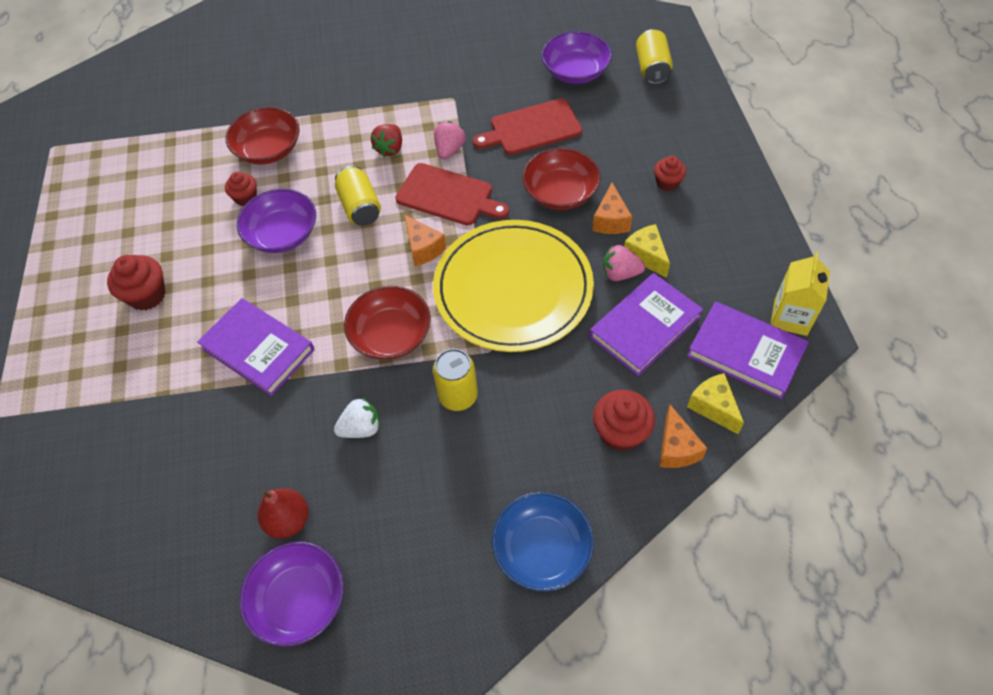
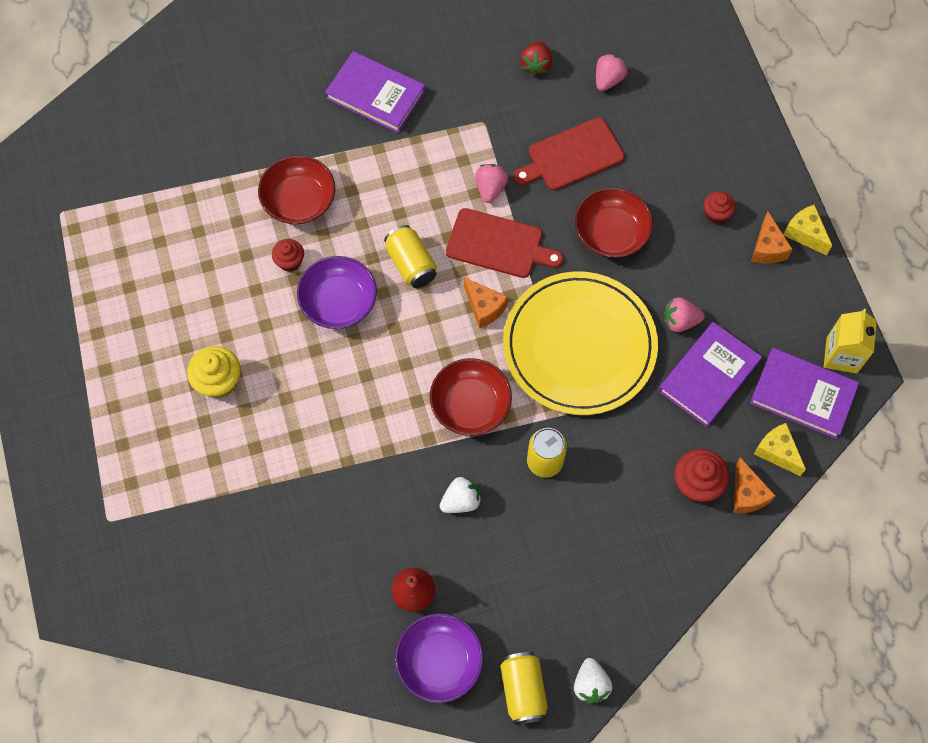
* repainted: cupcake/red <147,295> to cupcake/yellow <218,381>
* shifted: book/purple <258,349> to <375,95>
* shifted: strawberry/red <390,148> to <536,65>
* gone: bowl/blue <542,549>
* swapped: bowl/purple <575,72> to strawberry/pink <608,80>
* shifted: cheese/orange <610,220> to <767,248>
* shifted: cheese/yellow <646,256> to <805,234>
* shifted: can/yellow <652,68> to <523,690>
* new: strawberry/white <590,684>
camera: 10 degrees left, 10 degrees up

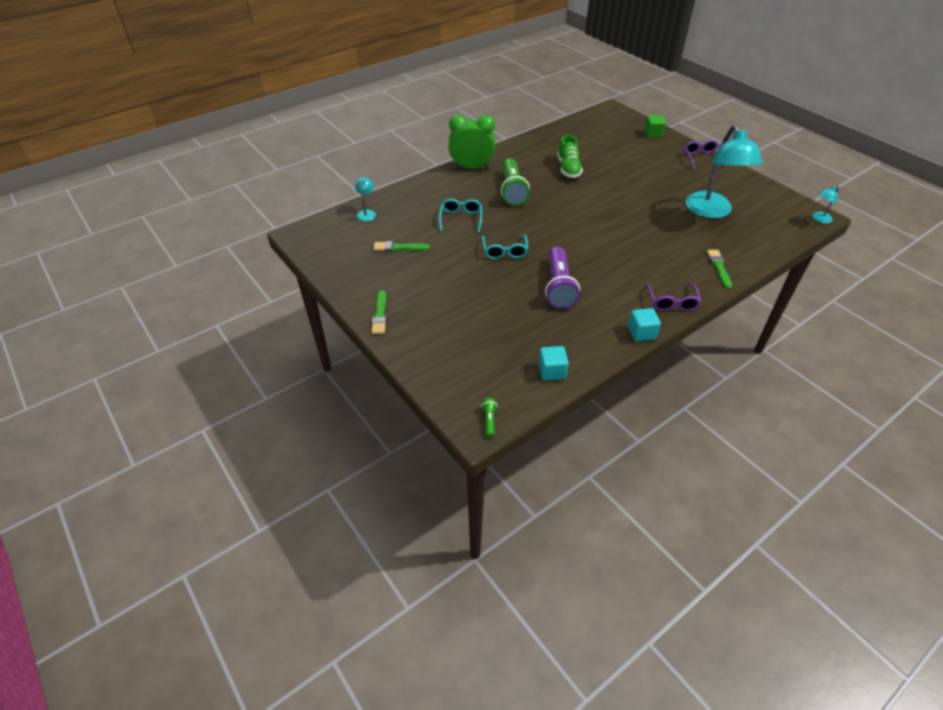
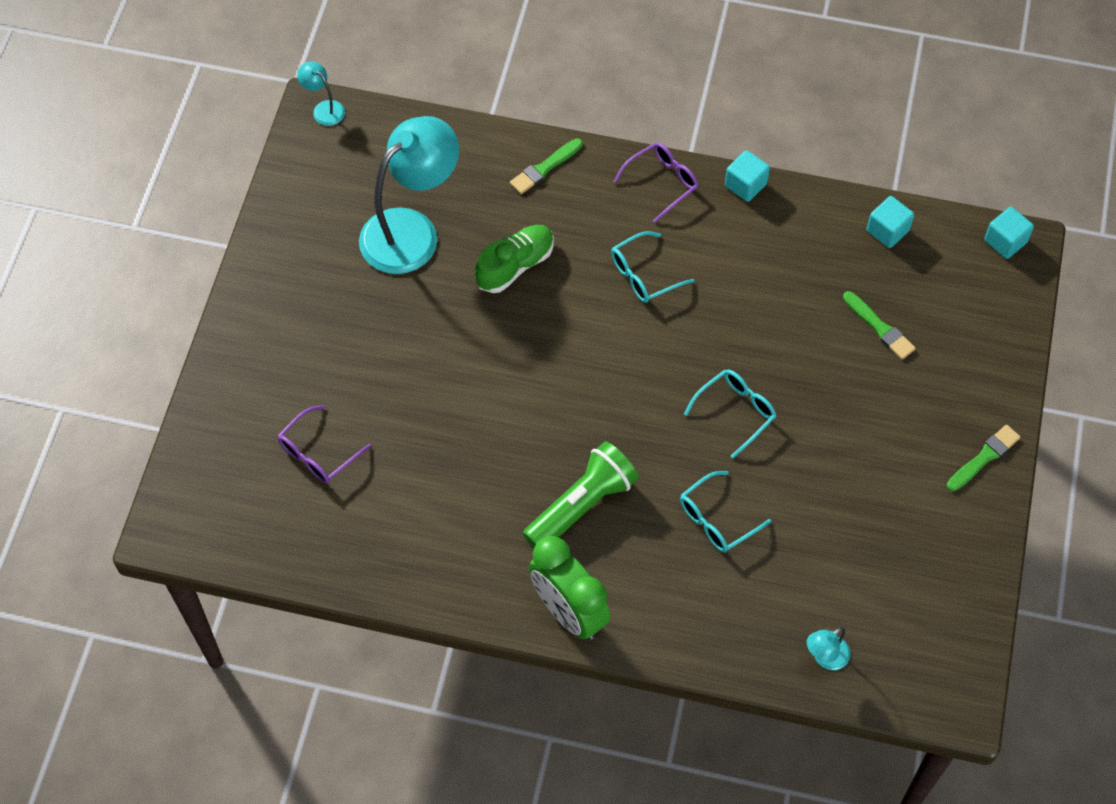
* shifted: brush/green <399,247> to <879,327>
* swapped: flashlight/green <489,420> to cube/turquoise <1005,241>
* gone: flashlight/purple <559,287>
* shifted: shoe/green <568,169> to <515,265>
* gone: cube/green <653,134>
* shifted: glasses/purple <702,158> to <318,453>
* rotated: lamp/turquoise <819,219> = <324,109> 150 degrees counterclockwise
* new: glasses/turquoise <644,275>
camera: 130 degrees left, 15 degrees up

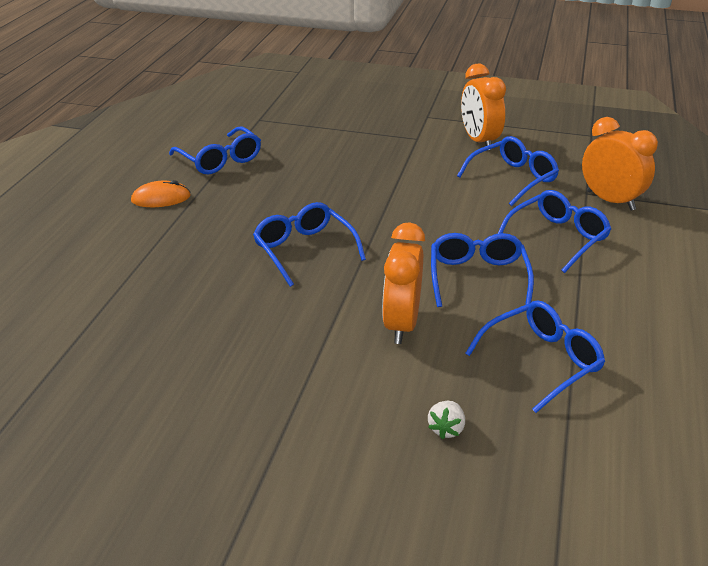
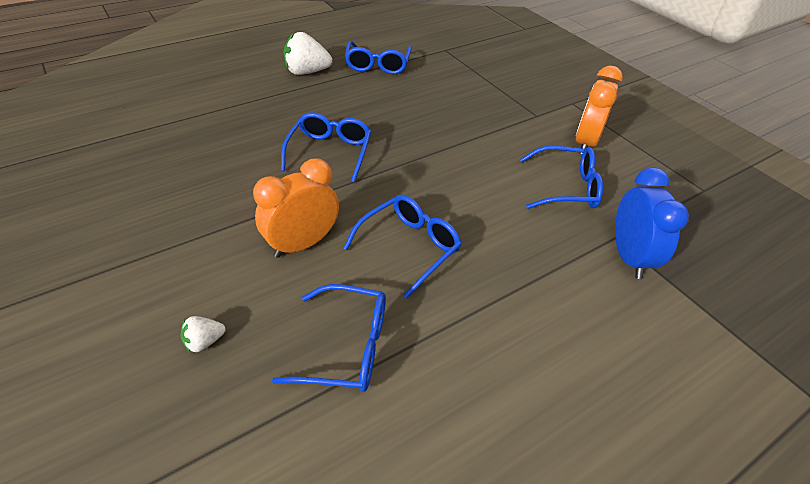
* swapped: mouse/orange <161,198> to strawberry/white <307,72>
* gone: glasses/blue <557,238>
* repainted: clock/orange <610,200> to clock/blue <629,257>
camera: 40 degrees right, 10 degrees up

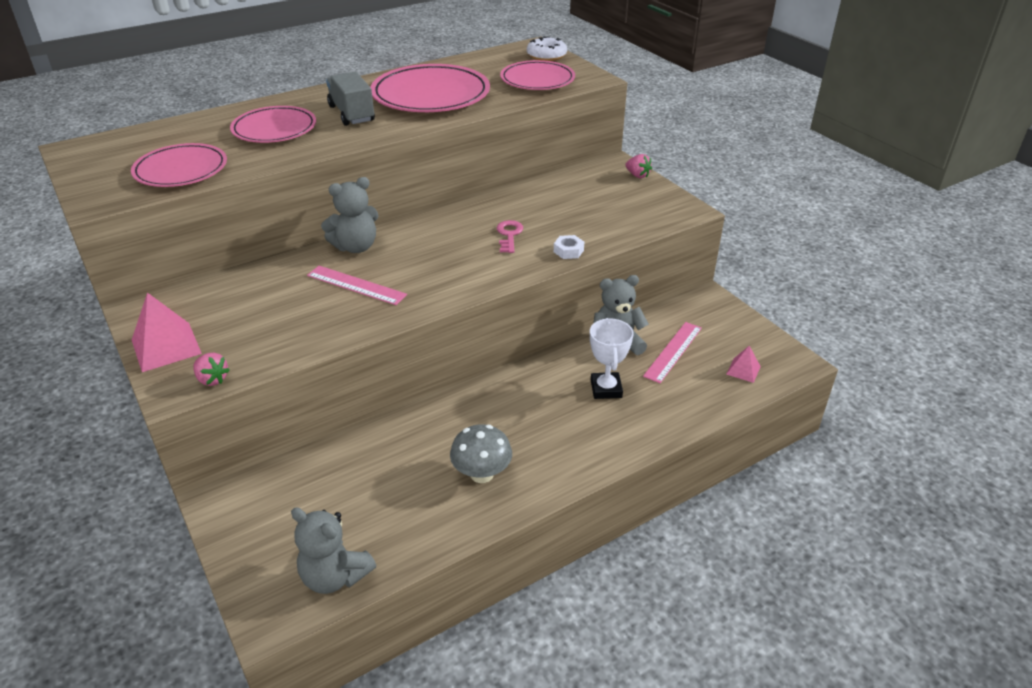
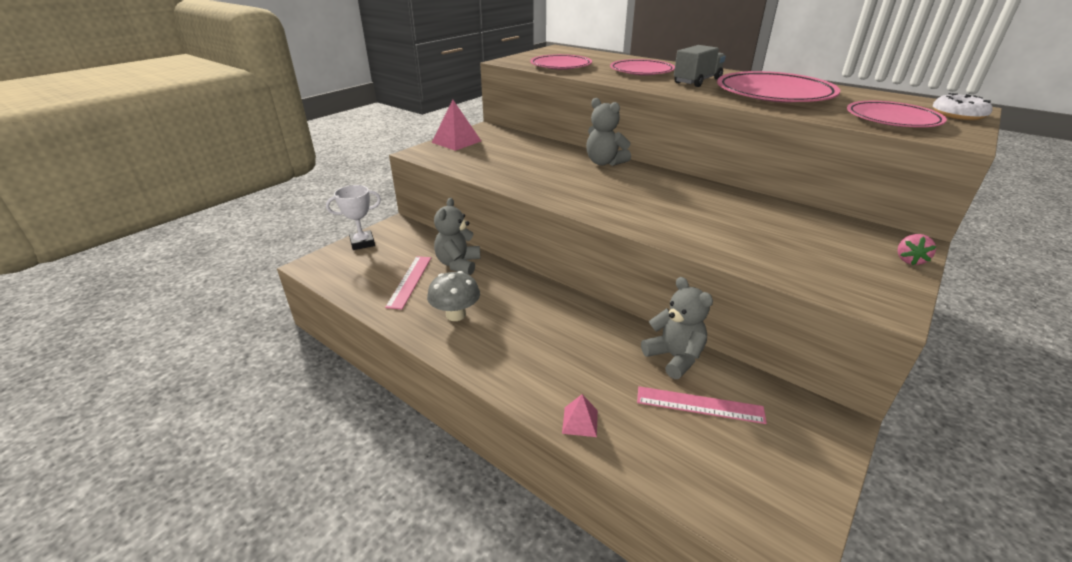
* gone: strawberry/pink <212,379>
* shifted: teddy bear/grey <335,576> to <458,264>
* shifted: ruler/pink <356,285> to <410,281>
* gone: key/pink <509,235>
* gone: nut/white <568,251>
* shifted: trophy/white <606,389> to <362,243>
* shifted: pyramid/pink <743,370> to <580,421>
camera: 70 degrees right, 5 degrees down

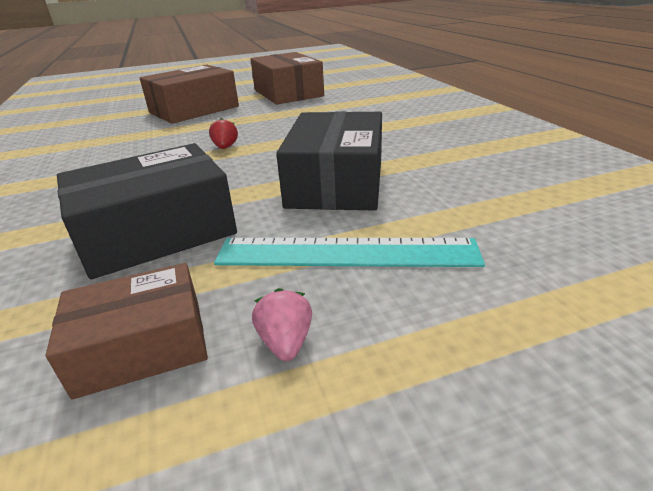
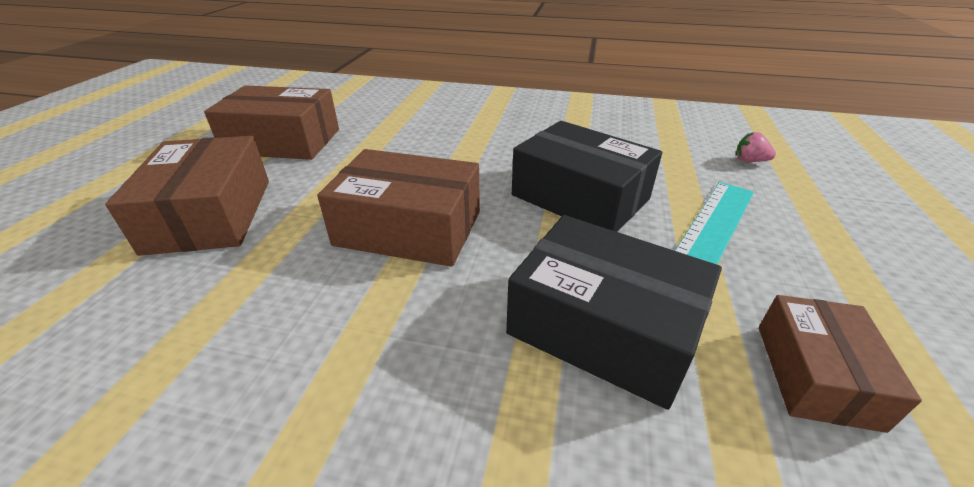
* rotated: box/black <157,232> = <603,327> 60 degrees counterclockwise
* swapped: strawberry/red <225,147> to box/brown <409,228>
* shifted: strawberry/pink <286,342> to <749,161>
camera: 60 degrees left, 5 degrees up

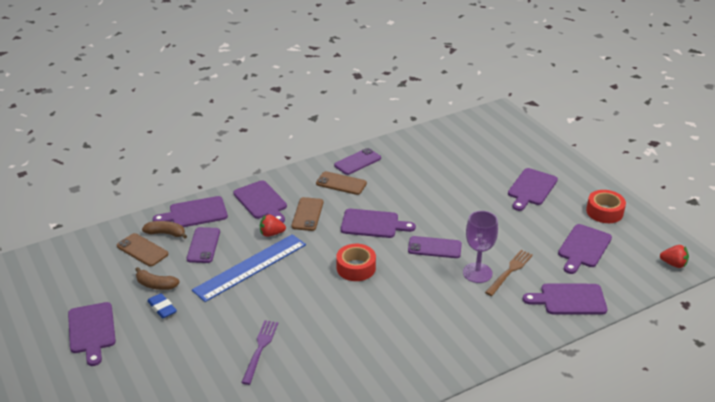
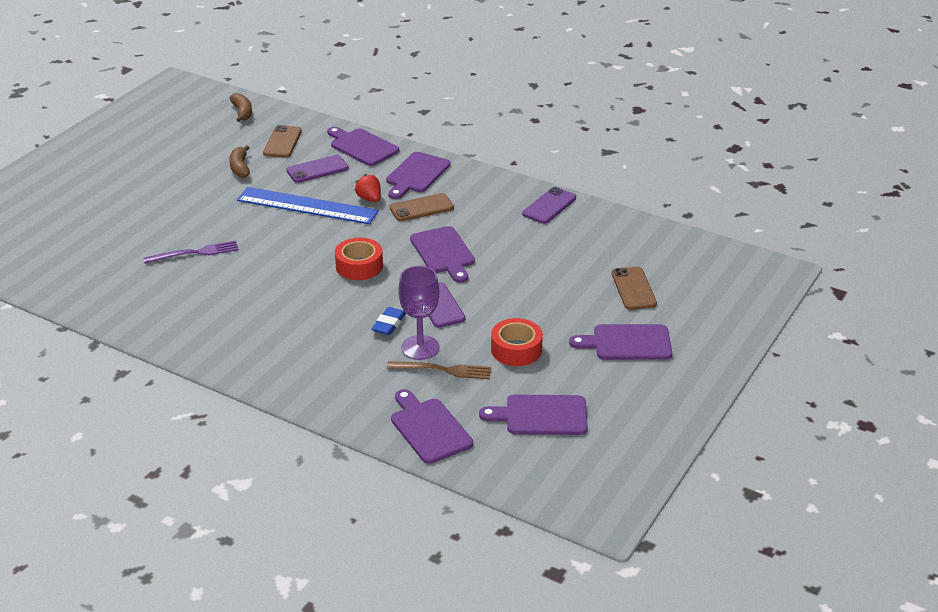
* gone: cutting board/purple <92,330>
* shifted: banana/brown <166,233> to <242,112>
* shifted: eraser/blue <162,308> to <389,324>
* shifted: phone/brown <341,183> to <633,289>
* rotated: phone/purple <357,162> = <549,206> 75 degrees counterclockwise
* shifted: tape/red <604,212> to <516,349>
* gone: strawberry/red <673,264>
camera: 60 degrees right, 0 degrees up

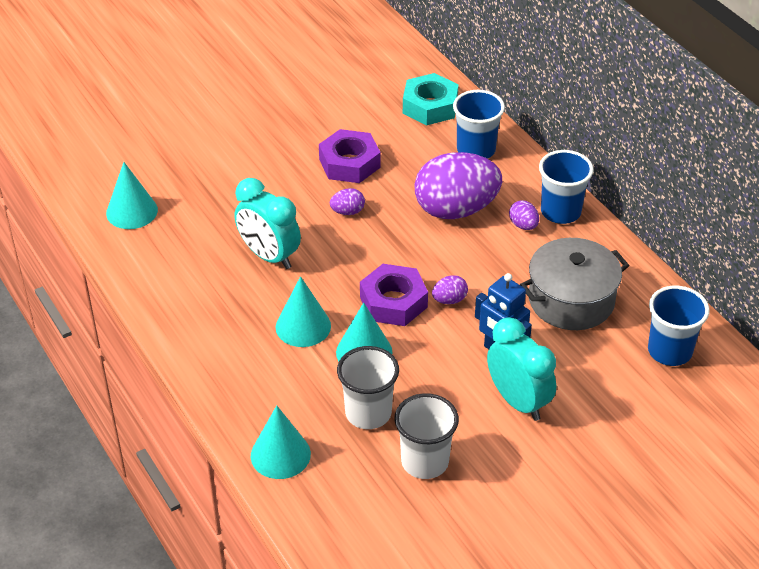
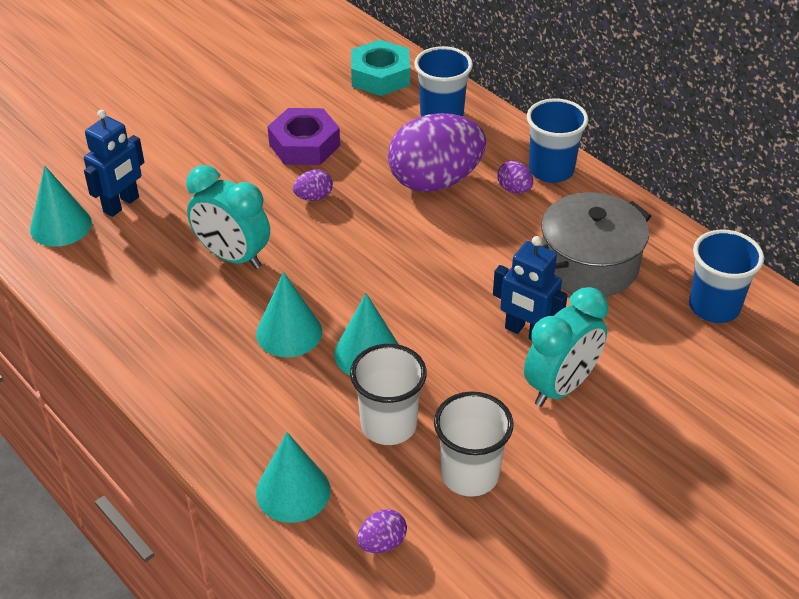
* gone: nut/purple <393,302>
* shifted: egg/purple <449,300> to <382,543>
* rotated: clock/turquoise <518,401> = <561,387> 90 degrees clockwise
* new: robot/blue <121,205>
camera: 10 degrees left, 0 degrees up

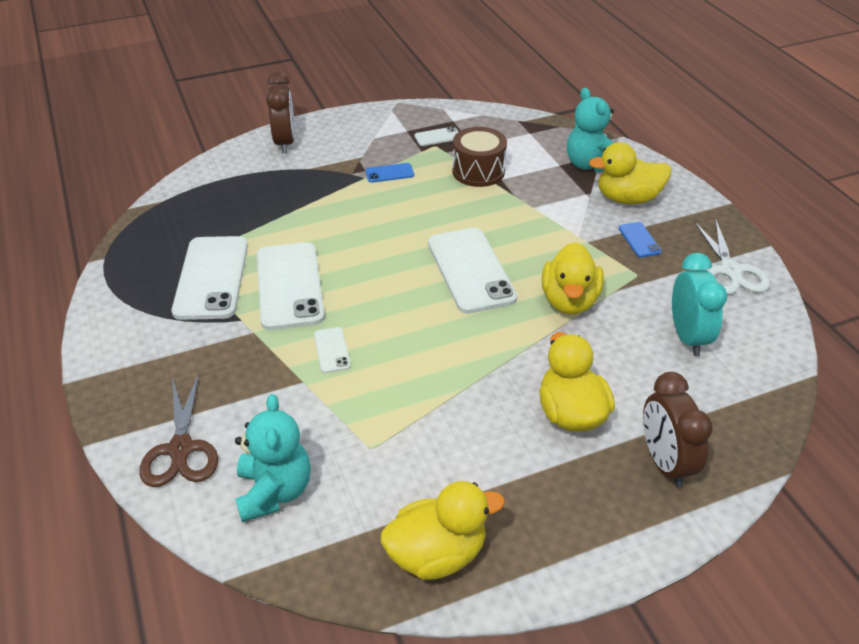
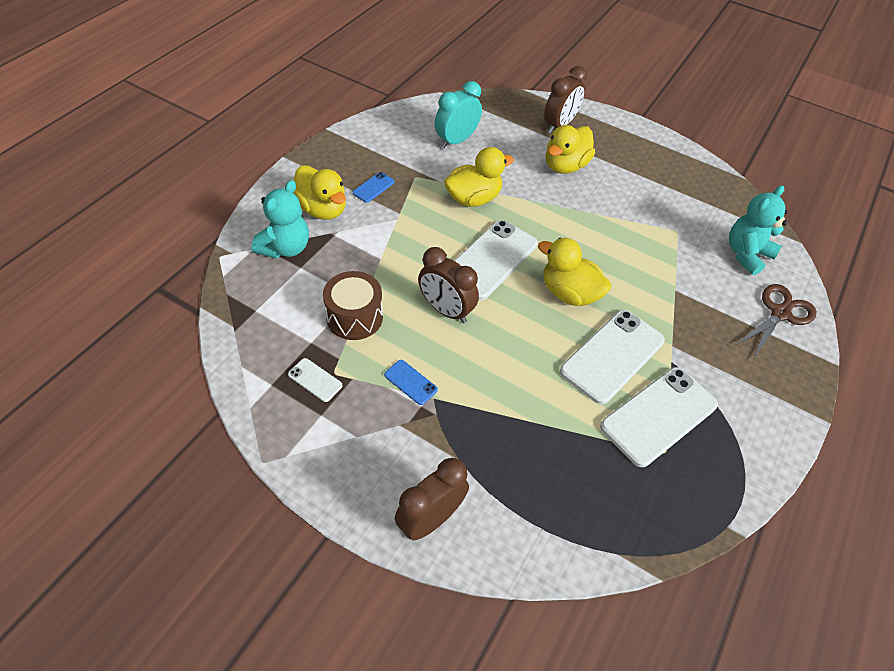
* gone: phone/white <332,350>
* shifted: duck/yellow <437,554> to <569,293>
* gone: scissors/white <730,271>
* new: clock/brown <446,310>
camera: 130 degrees left, 10 degrees up

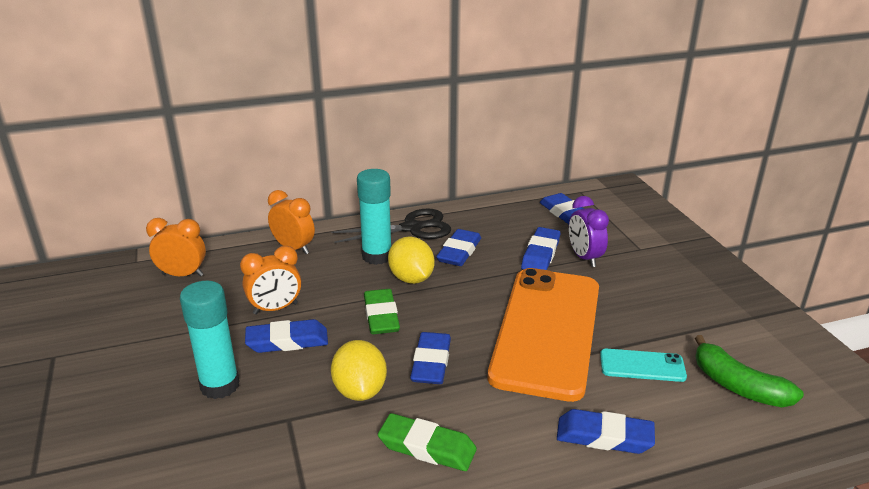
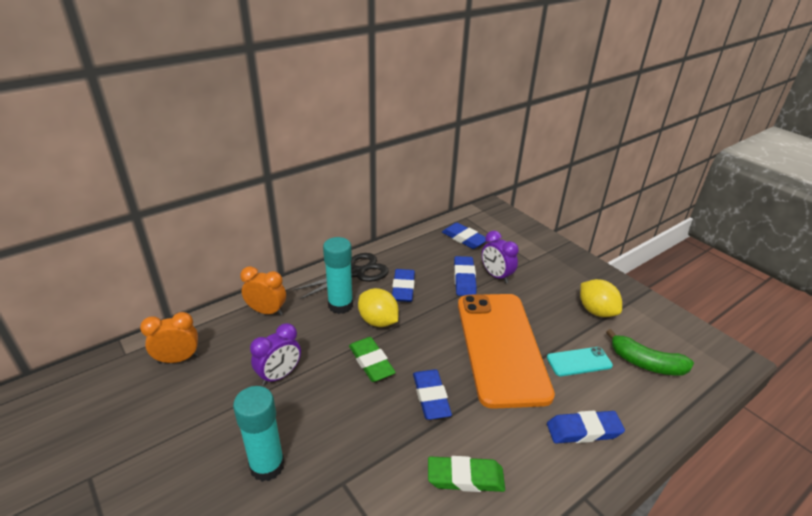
* repainted: clock/orange <275,309> to clock/purple <279,375>
* gone: eraser/blue <287,341>
* shifted: lemon/yellow <360,390> to <596,311>
camera: 20 degrees left, 5 degrees up

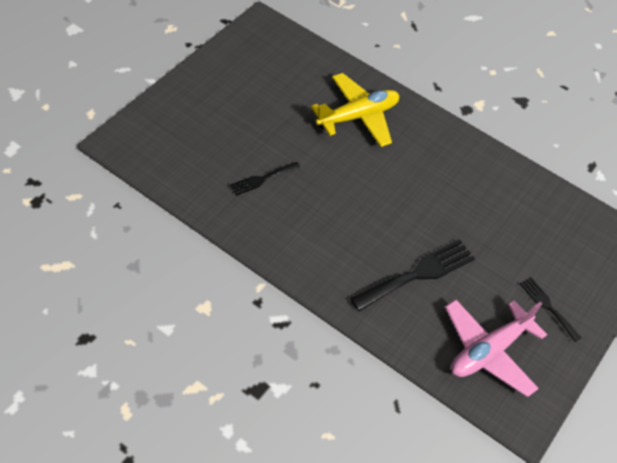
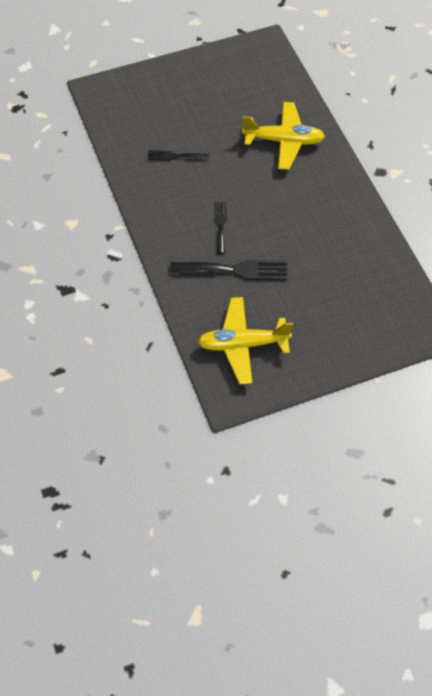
* repainted: plane/pink <488,351> to plane/yellow <242,344>
* shifted: fork/black <547,306> to <220,224>
camera: 40 degrees right, 5 degrees up

